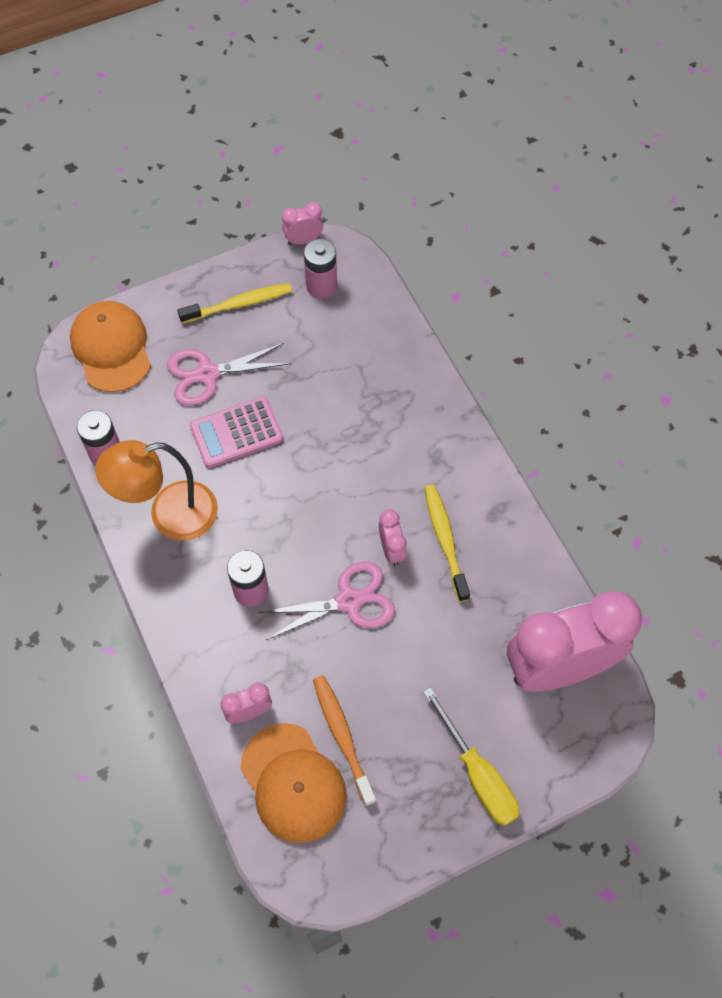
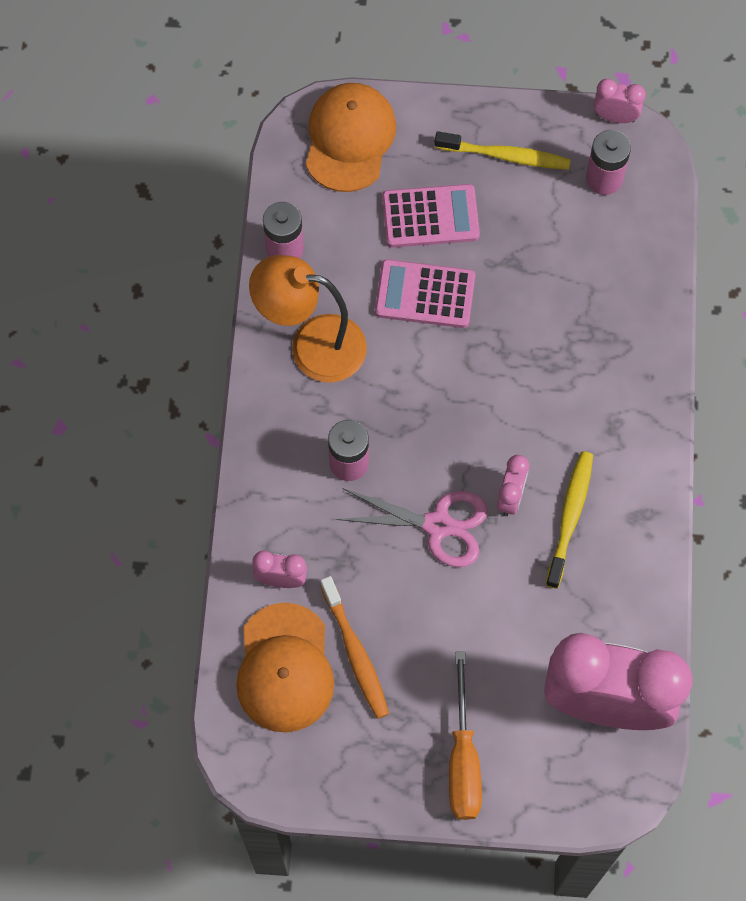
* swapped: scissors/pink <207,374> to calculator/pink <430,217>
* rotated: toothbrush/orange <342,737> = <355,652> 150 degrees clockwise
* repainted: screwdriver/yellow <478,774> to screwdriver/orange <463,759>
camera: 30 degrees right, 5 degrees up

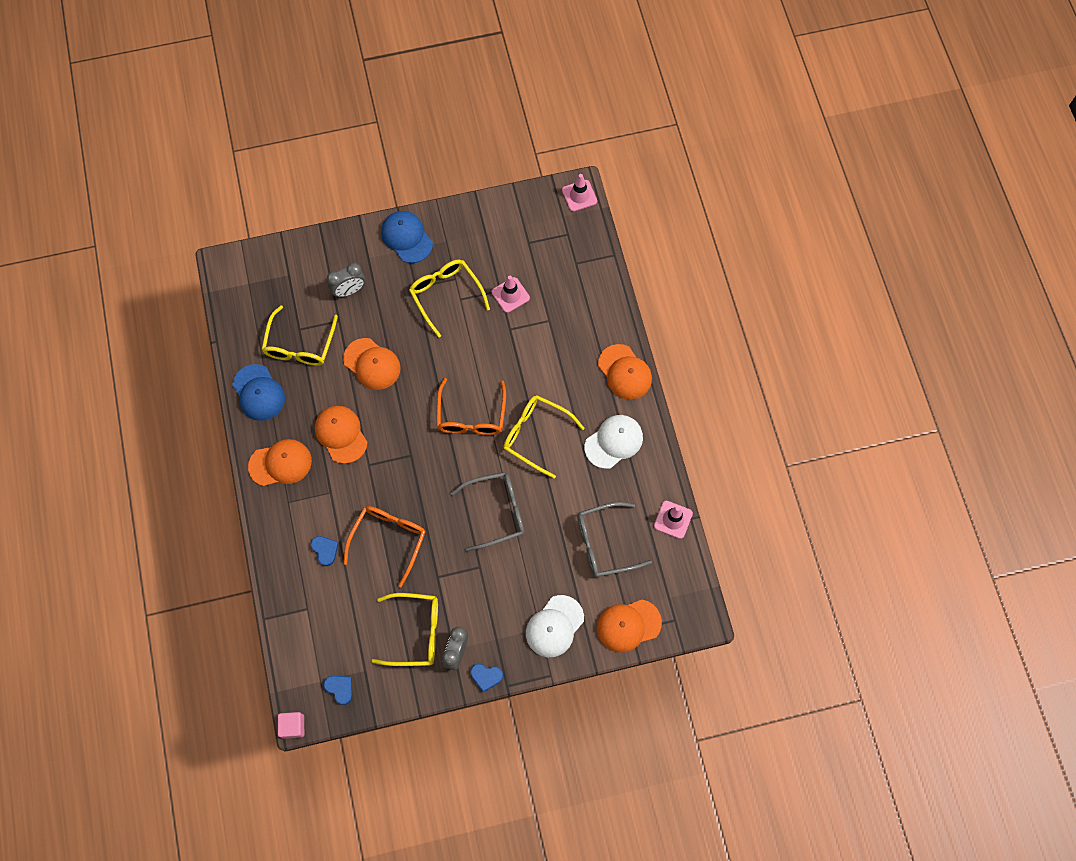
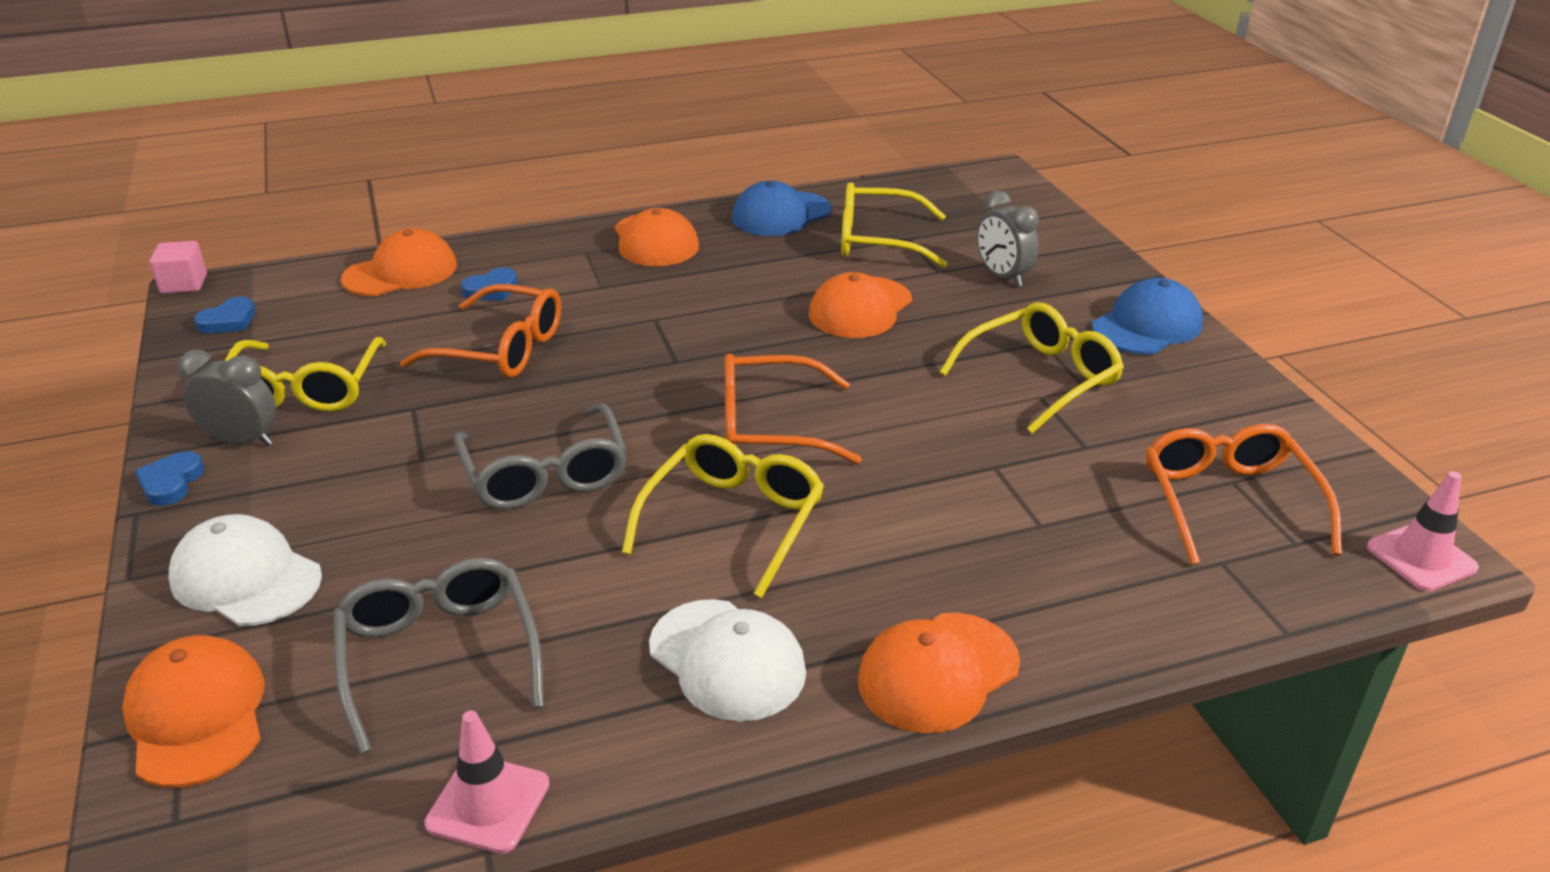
* shifted: cap/orange <341,434> to <401,272>
* gone: traffic cone/pink <510,295>
* new: glasses/orange <1228,502>
camera: 85 degrees right, 35 degrees down

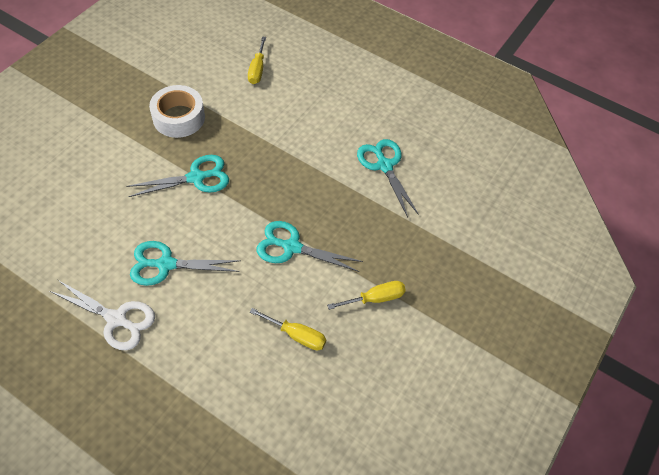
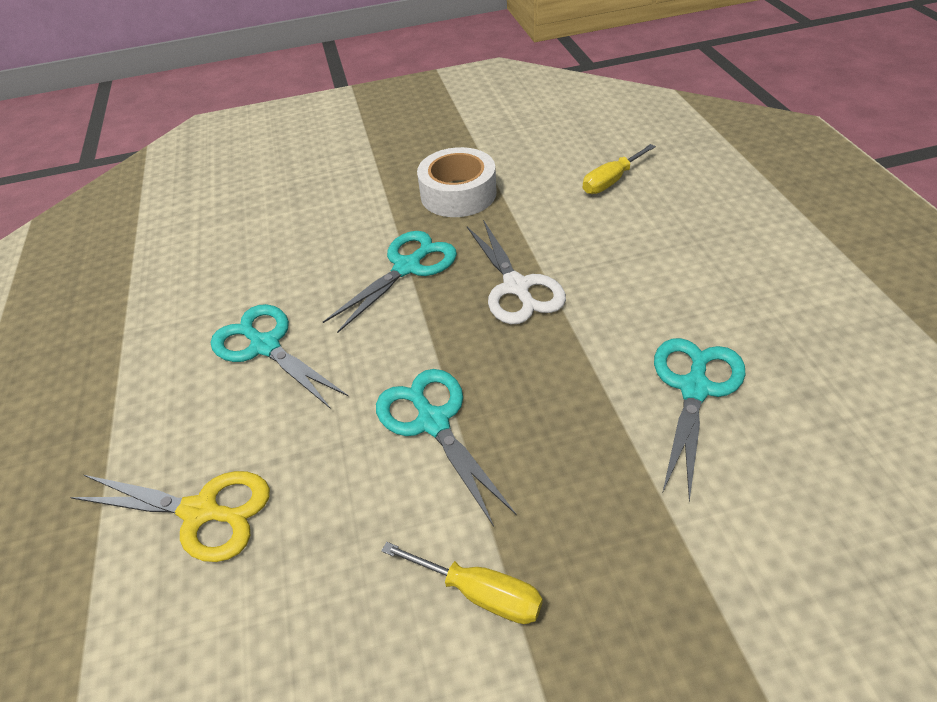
* shifted: scissors/white <117,319> to <517,287>
* rotated: scissors/turquoise <197,177> = <408,267> 75 degrees counterclockwise
* gone: screwdriver/yellow <297,335>
* new: scissors/yellow <202,512>
camera: 50 degrees right, 10 degrees down

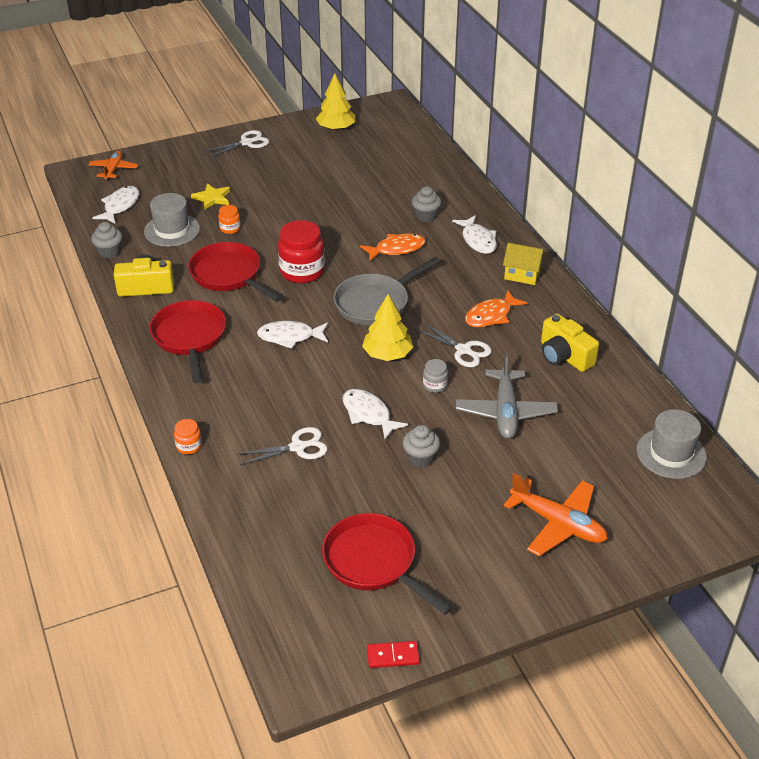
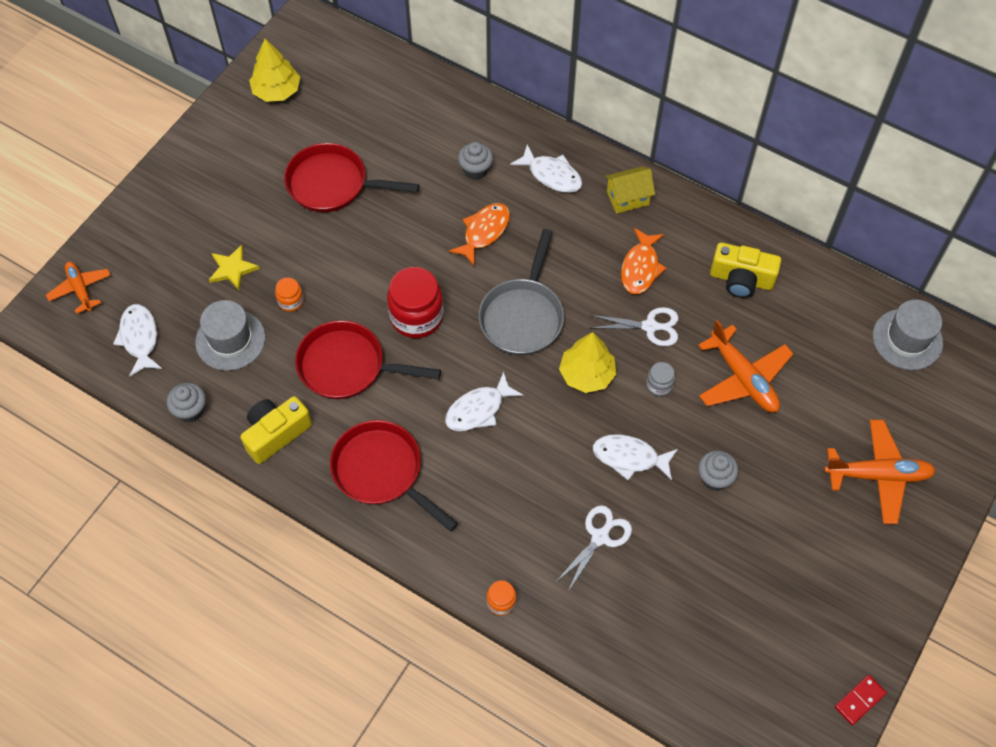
* gone: scissors/white <246,143>
* shifted: pan/red <374,562> to <333,184>
* repainted: plane/grey <505,412> to plane/orange <743,378>
camera: 35 degrees left, 20 degrees up

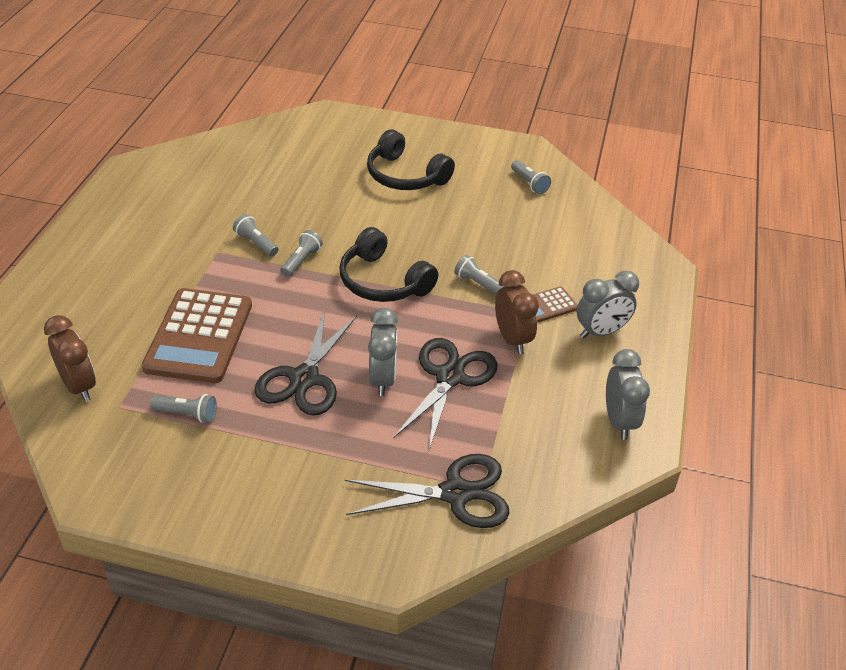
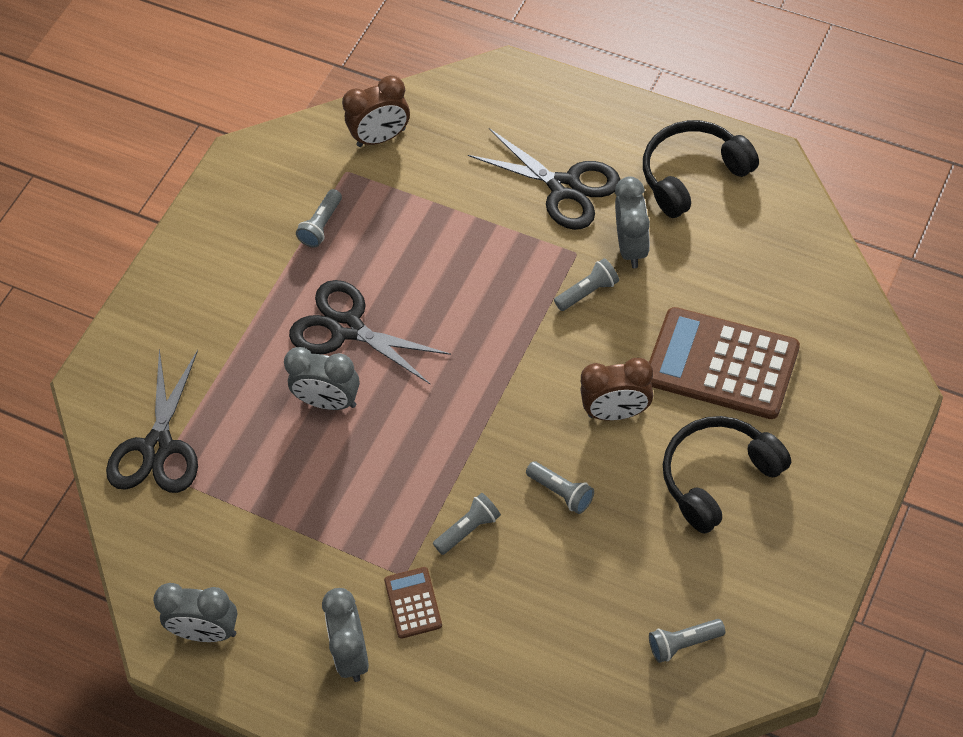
* shifted: calculator/brown <199,336> to <721,364>
* shifted: flashlight/grey <301,261> to <561,492>
* shifted: headphones/black <383,281> to <693,175>
* shifted: scissors/black <450,377> to <564,187>
* shifted: clock/brown <512,339> to <616,412>
* new: clock/grey <631,247>
camera: 110 degrees right, 15 degrees up

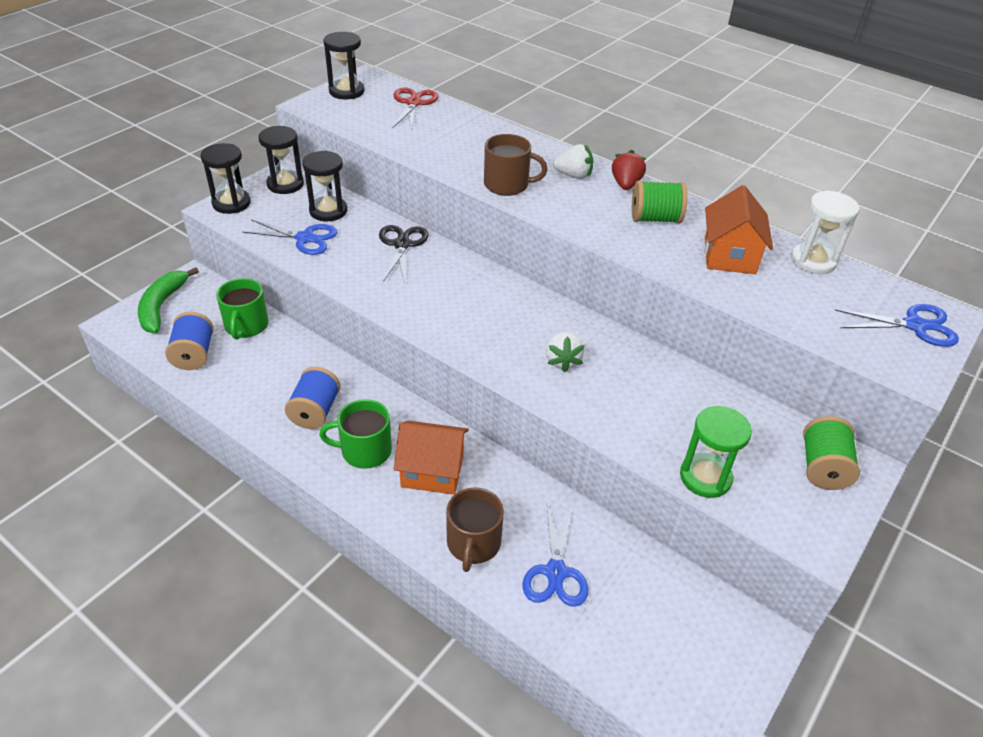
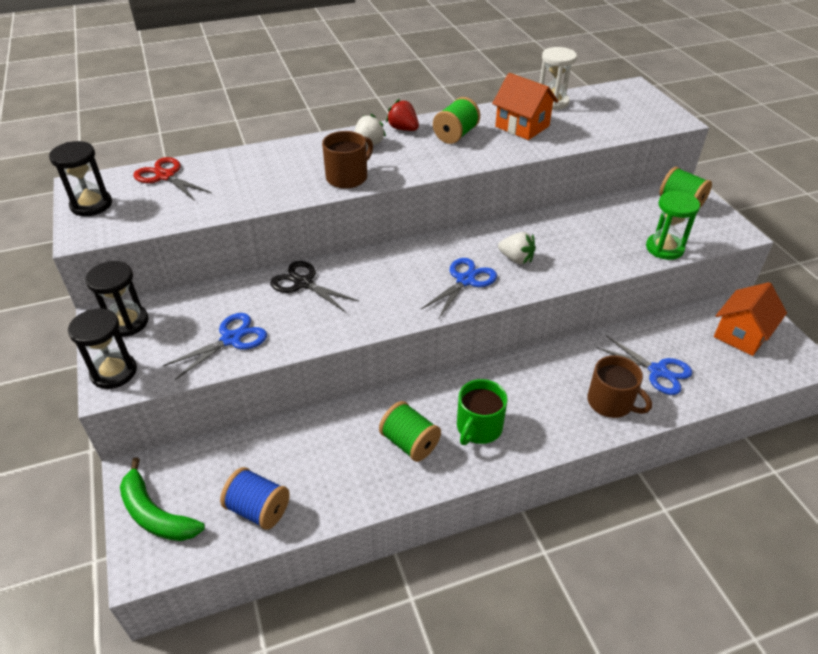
* gone: mug/green <246,326>
* repainted: spool/blue <315,411> to spool/green <410,443>
* gone: hourglass/black <328,211>
* shifted: house/orange <432,471> to <741,334>
* shifted: scissors/blue <915,325> to <465,280>
camera: 55 degrees left, 0 degrees up

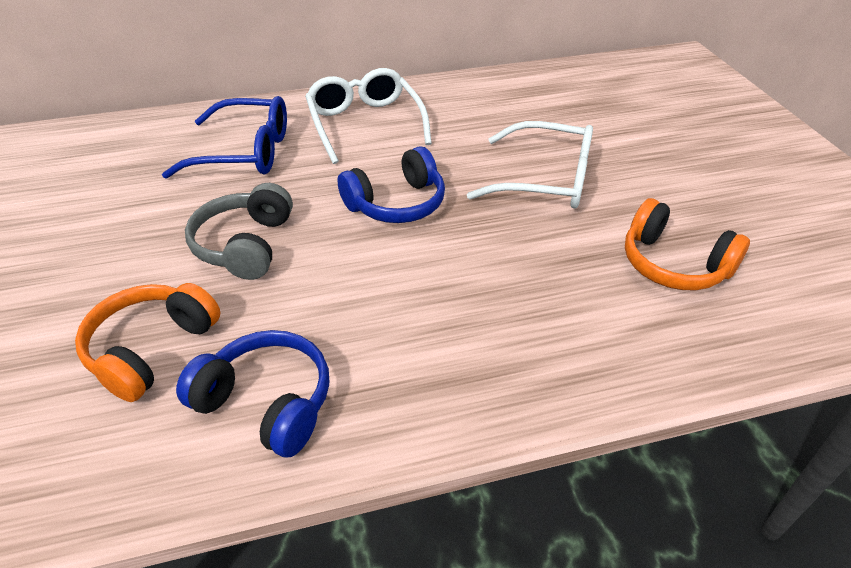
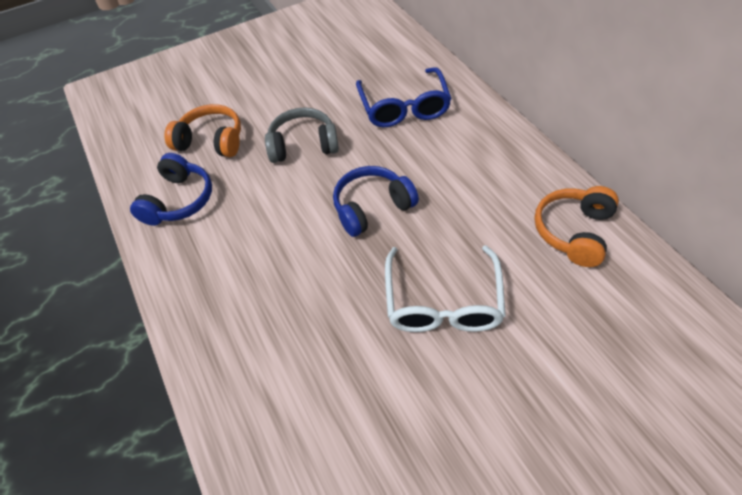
* gone: glasses/white <365,124>
* rotated: headphones/blue <396,203> = <372,208> 105 degrees clockwise
* shifted: headphones/orange <673,264> to <573,232>
camera: 80 degrees right, 10 degrees up

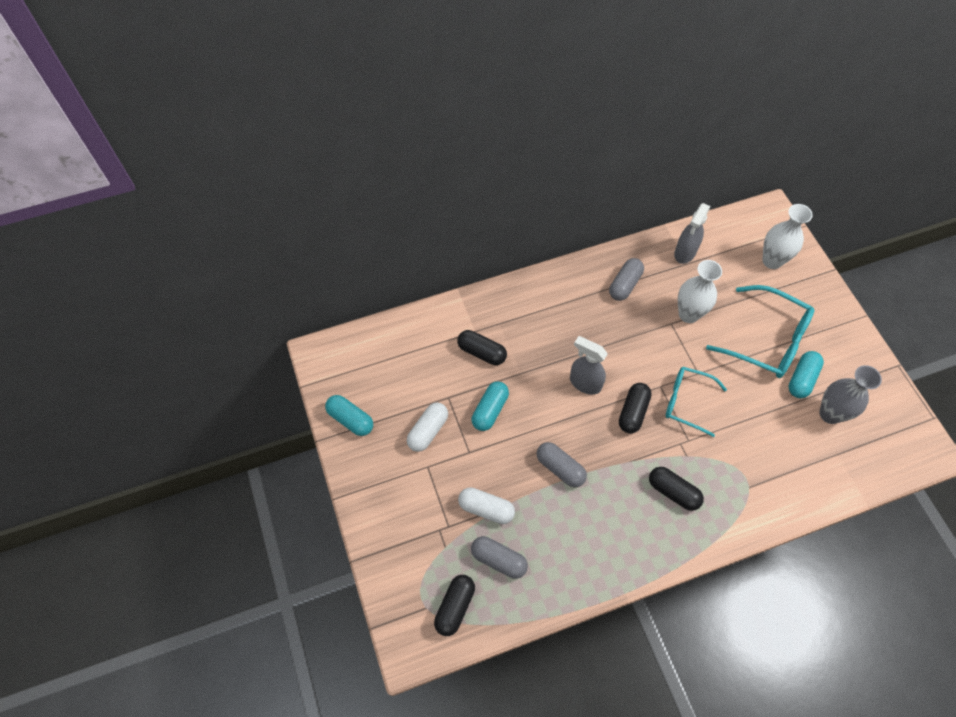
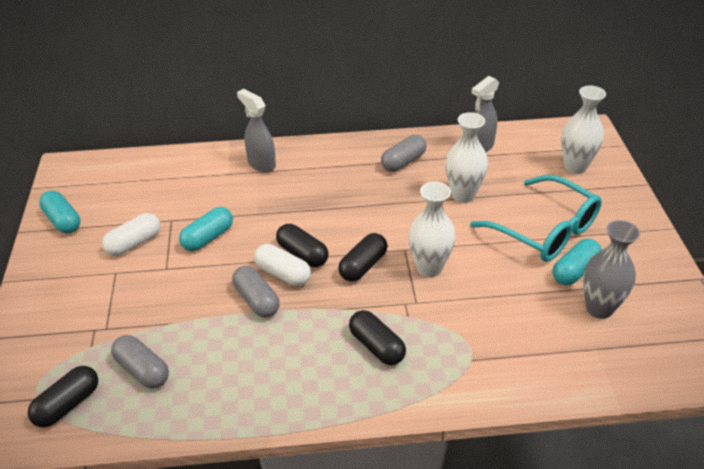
* shifted: capsule/black <482,352> to <302,254>
* shifted: capsule/white <486,509> to <283,274>
* shifted: spray bottle/grey <584,383> to <261,164>
* swapped: glasses/turquoise <687,402> to vase/white <429,268>
camera: 15 degrees right, 20 degrees down

